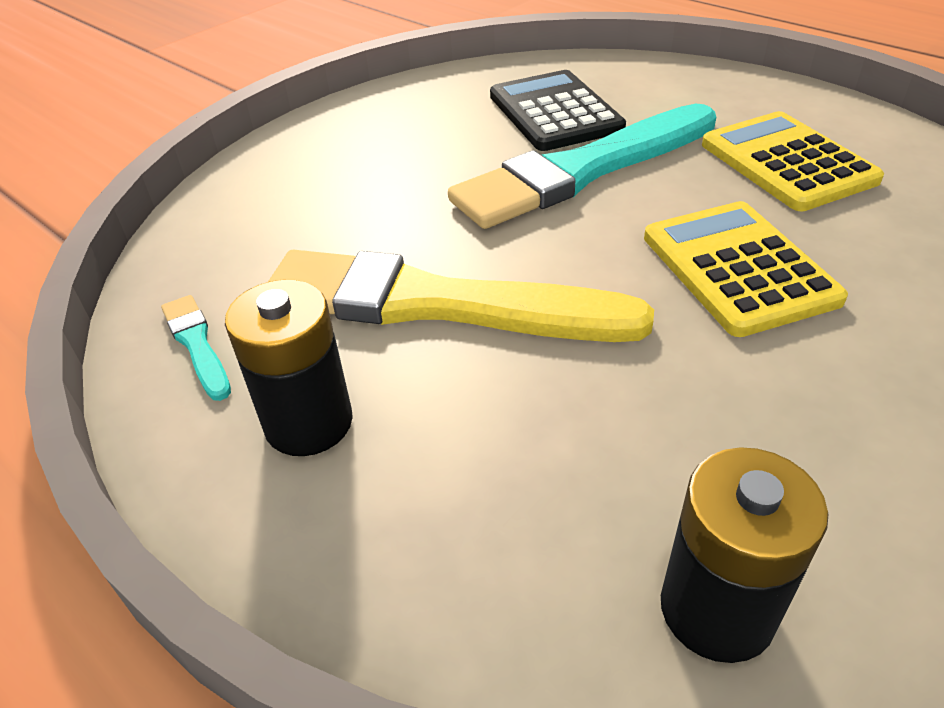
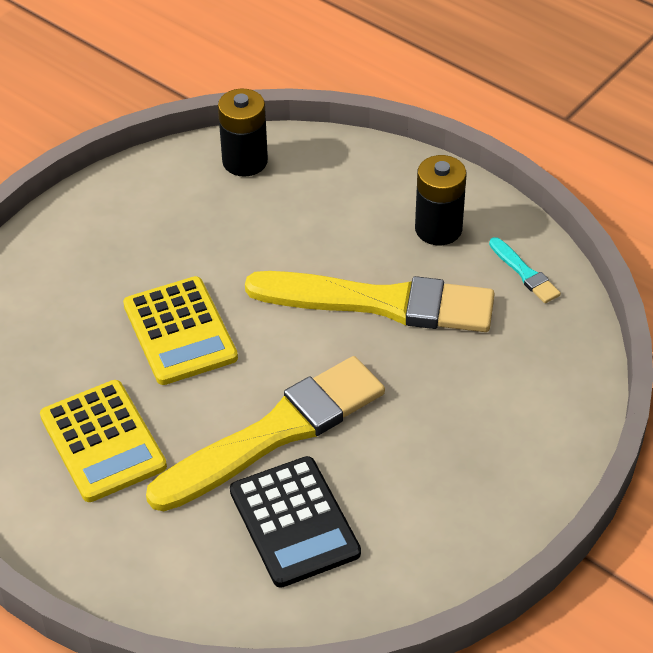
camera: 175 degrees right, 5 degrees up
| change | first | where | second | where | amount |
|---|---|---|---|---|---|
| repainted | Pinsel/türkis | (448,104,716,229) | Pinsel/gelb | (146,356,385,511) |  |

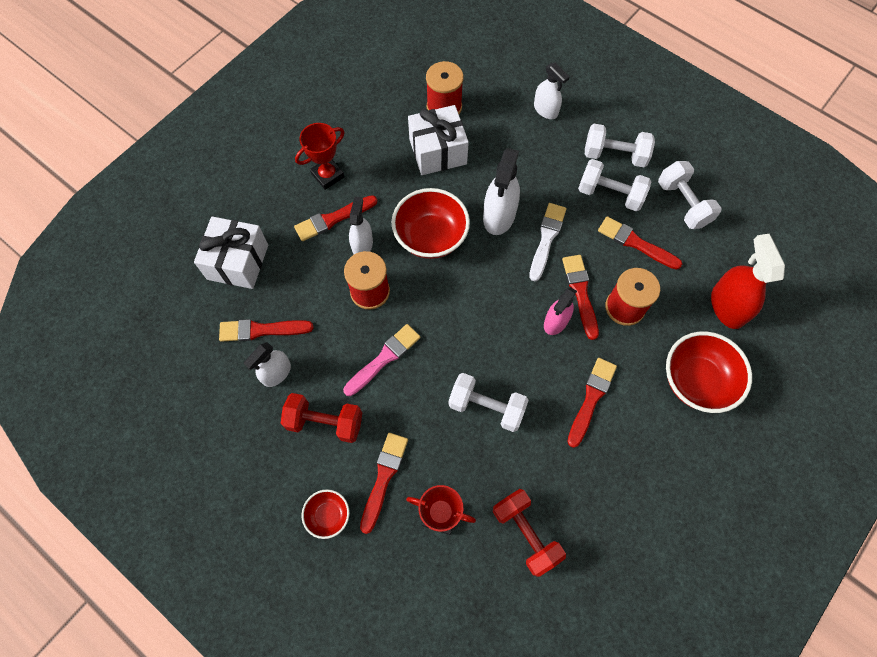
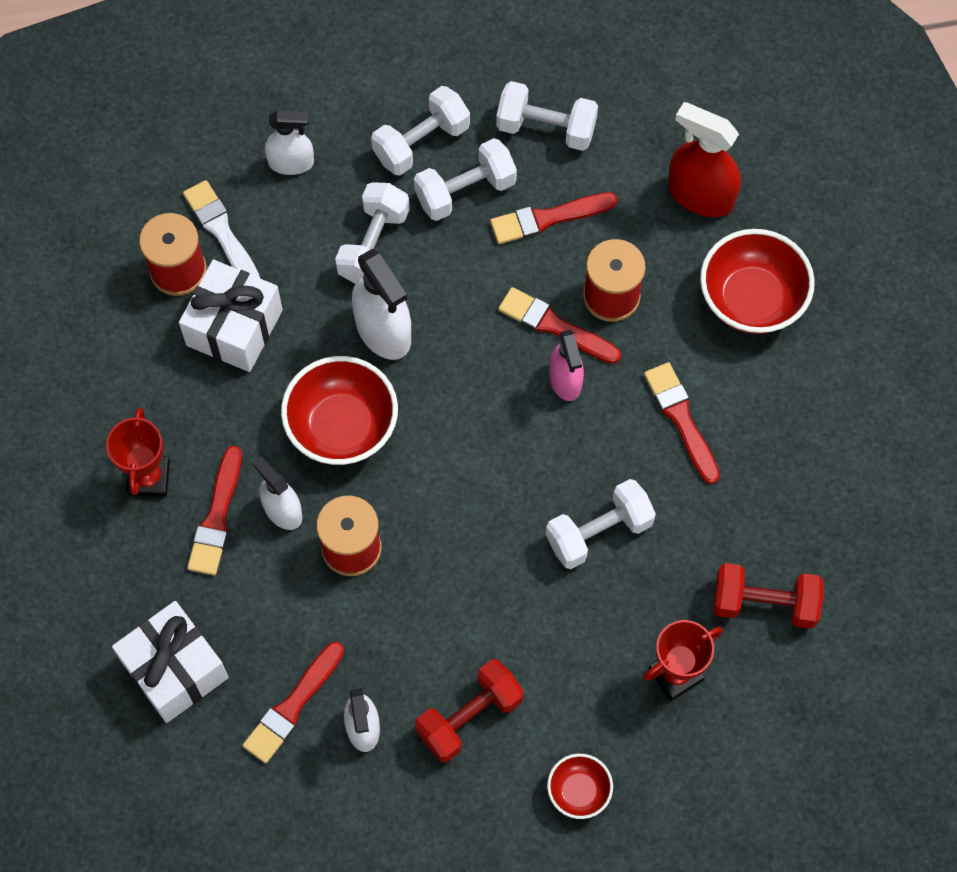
camera: 50 degrees left, 0 degrees up
| change | first | where | second | where | amount |
|---|---|---|---|---|---|
| gone | Pinsel/rosa | (343,324,421,396) |  |  |  |
| gone | Pinsel/rot | (360,433,408,534) |  |  |  |
| new |  |  | Hantel/weiß | (335,182,410,284) |  |
| shifted | Pinsel/weiß | (529,203,566,281) |  | (183,180,260,278) |  |

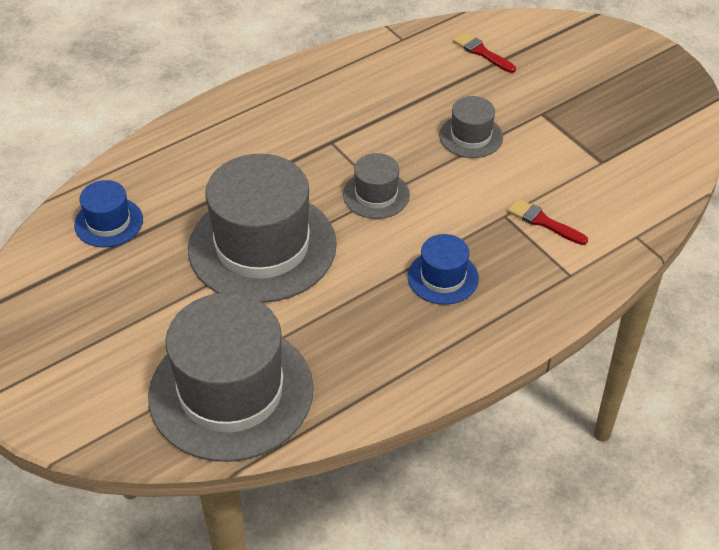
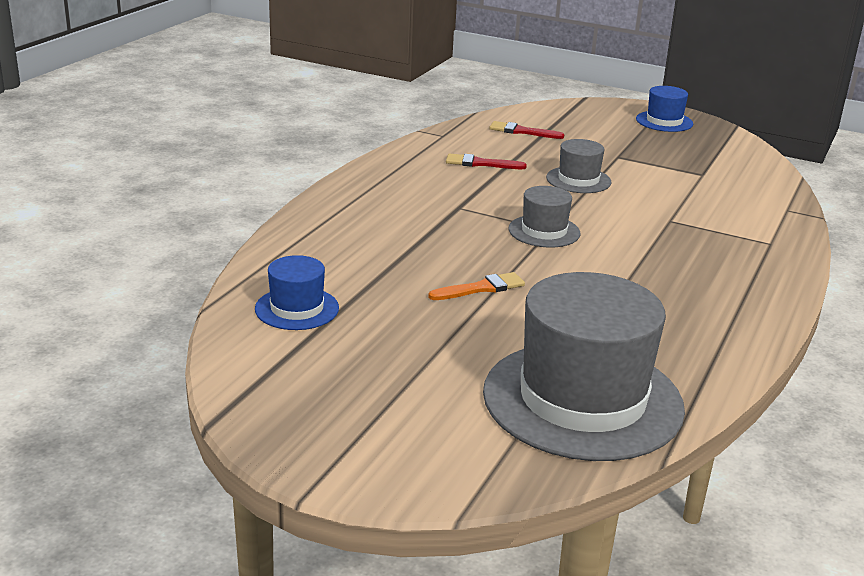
camera: 30 degrees left, 20 degrees down
| change | first | where | second | where | amount |
|---|---|---|---|---|---|
| shifted | Hut/blau | (408,234,479,305) |  | (636,86,693,132) |  |
| shifted | Pinsel/rot | (507,198,588,245) |  | (446,153,527,169) |  |
| swapped | Hut/grau | (188,154,337,303) | Pinsel/orange | (428,272,525,300) |  |

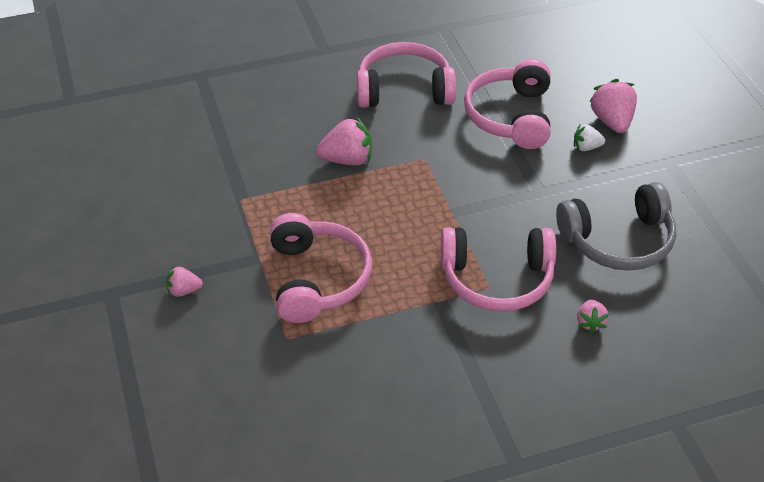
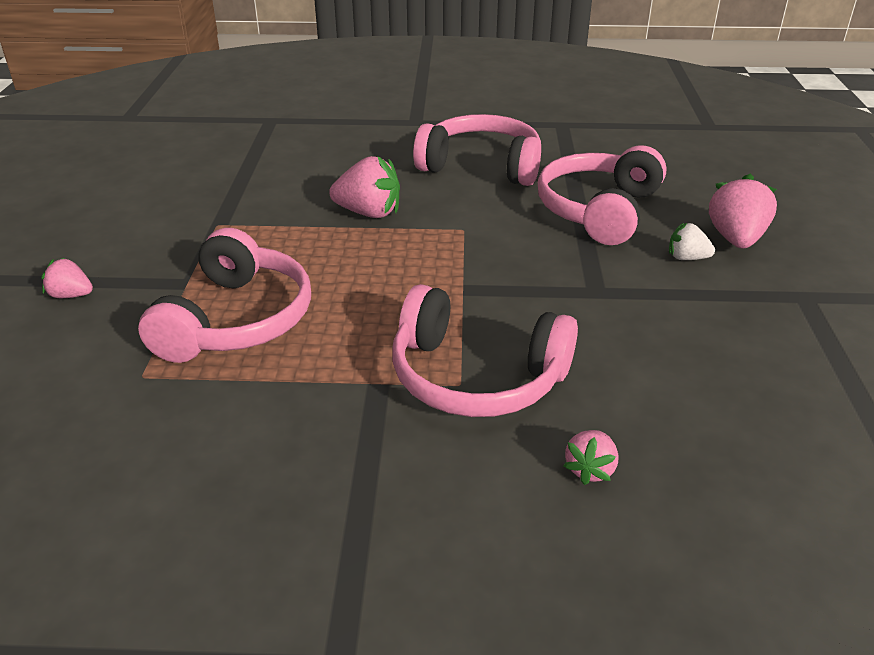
camera: 20 degrees right, 10 degrees down
| change | first | where | second | where | amount |
|---|---|---|---|---|---|
| gone | Kopfhörer/grau | (556,182,676,271) |  |  |  |

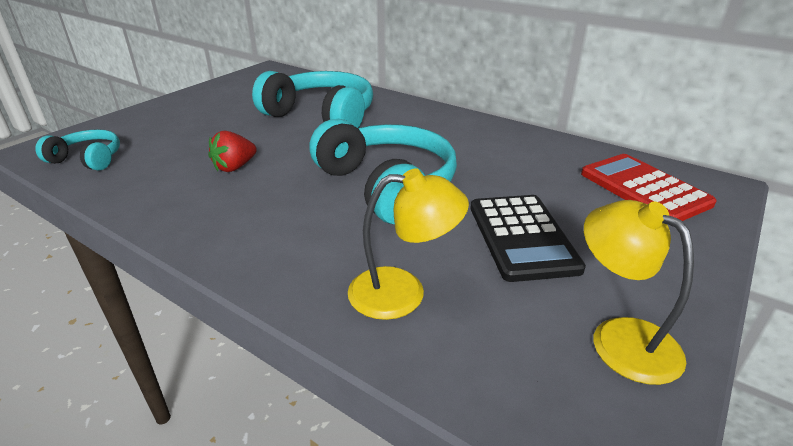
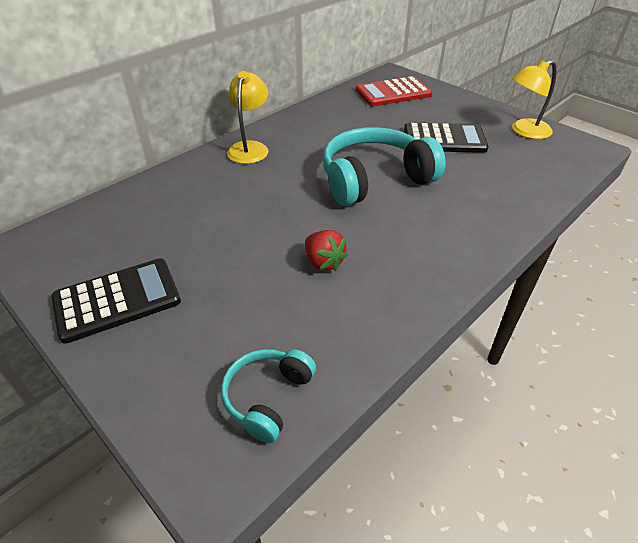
camera: 80 degrees left, 10 degrees up
| change | first | where | second | where | amount |
|---|---|---|---|---|---|
| gone | Kopfhörer/türkis | (252,71,373,128) |  |  |  |
| new |  |  | Taschenrechner/schwarz | (52,258,181,344) |  |
| shifted | Lampe/gelb | (348,168,469,320) |  | (227,71,268,164) |  |

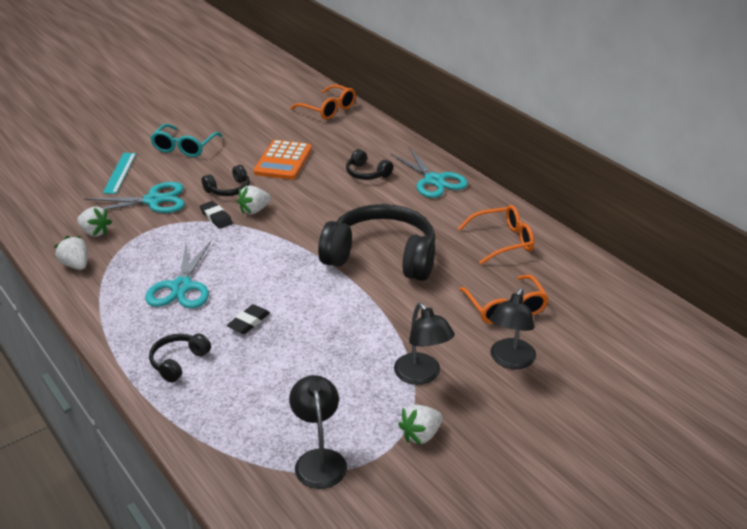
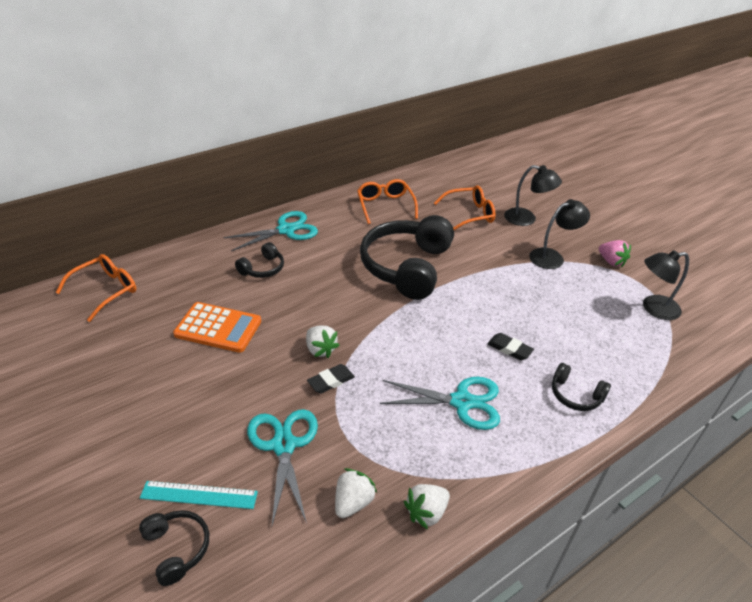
camera: 90 degrees left, 5 degrees up
| change | first | where | second | where | amount |
|---|---|---|---|---|---|
| gone | Brille/türkis | (150,124,222,157) |  |  |  |
| shifted | Kopfhörer/schwarz | (202,165,250,196) |  | (139,510,209,586) |  |
| repainted | Erdbeere/weiß | (398,405,443,445) | Erdbeere/rosa | (599,240,631,267) |  |

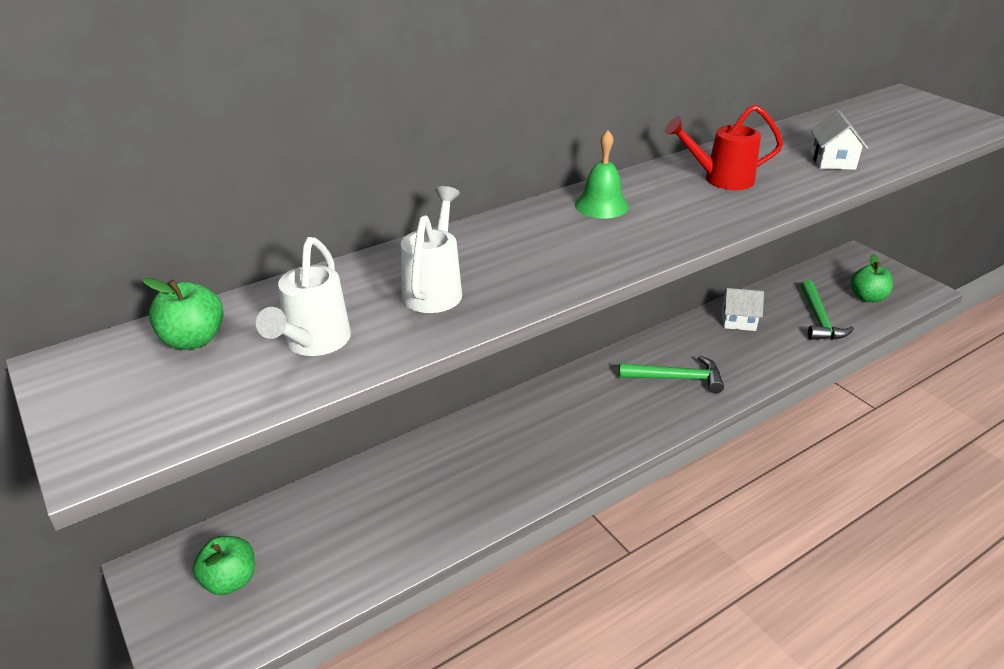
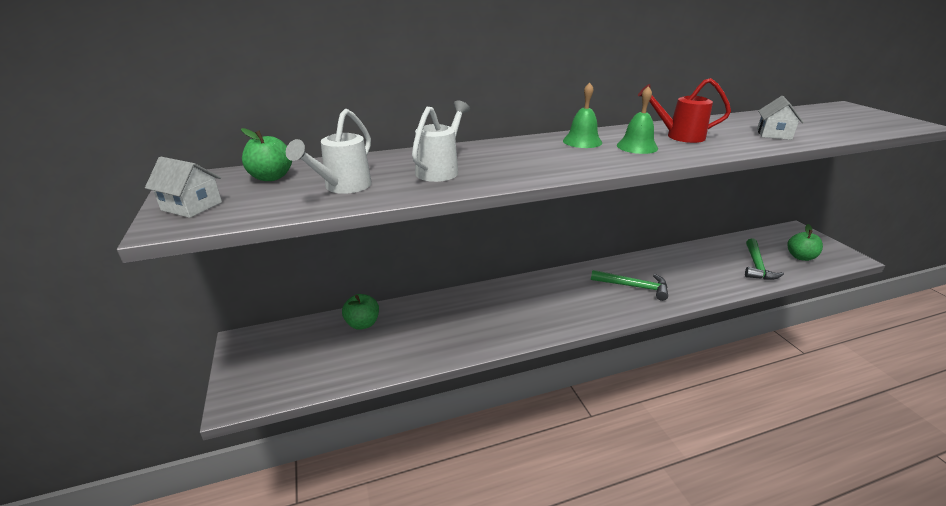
camera: 15 degrees right, 5 degrees down
| change | first | where | second | where | amount |
|---|---|---|---|---|---|
| new |  |  | Glocke/grün | (617,86,658,154) |  |
| shifted | Apfel/grün | (193,536,255,595) |  | (342,294,379,330) |  |
| shifted | Haus/weiß | (722,288,764,331) |  | (145,157,222,218) |  |

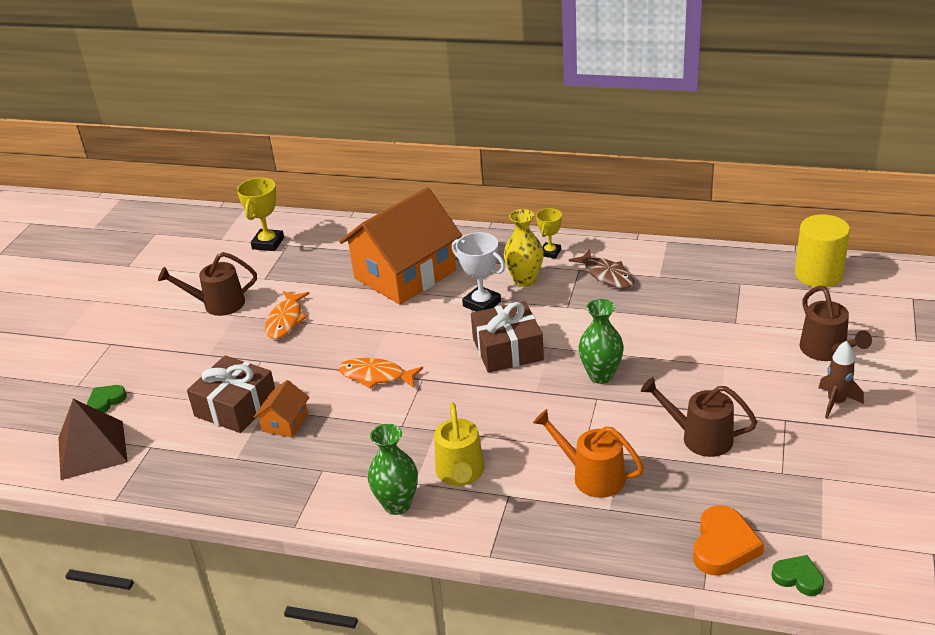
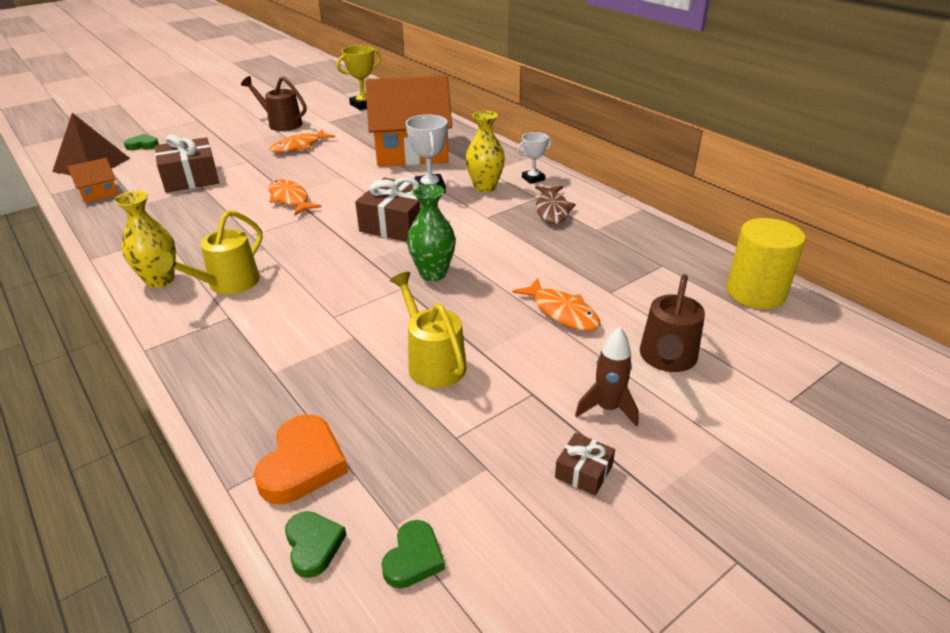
camera: 35 degrees right, 0 degrees up
| change | first | where | second | where | amount |
|---|---|---|---|---|---|
| gone | Gießkanne/orange | (533,409,644,498) |  |  |  |
| new |  |  | Herz/grün | (381,520,445,589) |  |
| new |  |  | Fisch/orange | (512,278,601,331) |  |
| new |  |  | Geschenk/braun | (555,433,615,496) |  |
| shifted | Haus/orange | (254,380,310,437) |  | (68,158,119,203) |  |
| repainted | Vase/grün | (368,424,418,515) | Vase/gelb | (114,191,176,288) |  |
| repainted | Pokal/gelb | (536,208,562,259) | Pokal/weiß | (517,132,552,184) |  |
| repainted | Gießkanne/braun | (641,377,757,457) | Gießkanne/gelb | (390,272,467,388) |  |
| rotated | Herz/orange | (693,505,764,576) |  | (254,415,348,504) | 45 degrees counterclockwise |

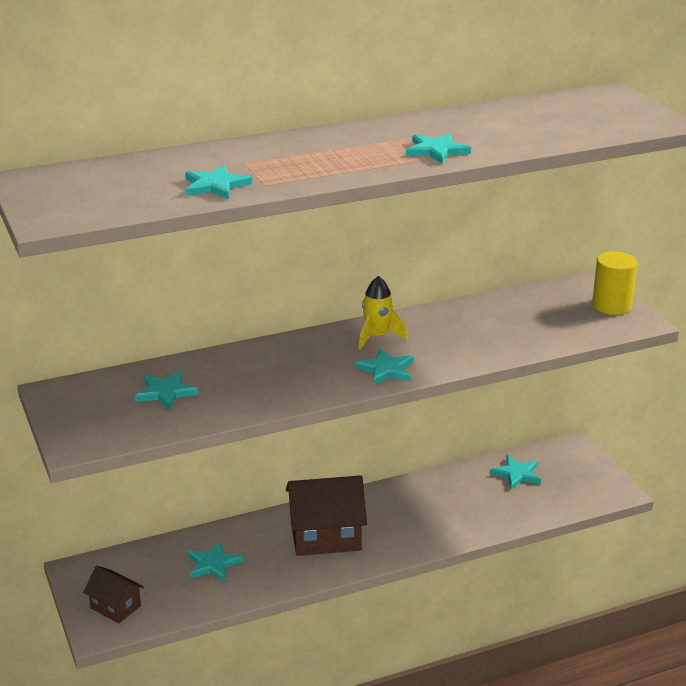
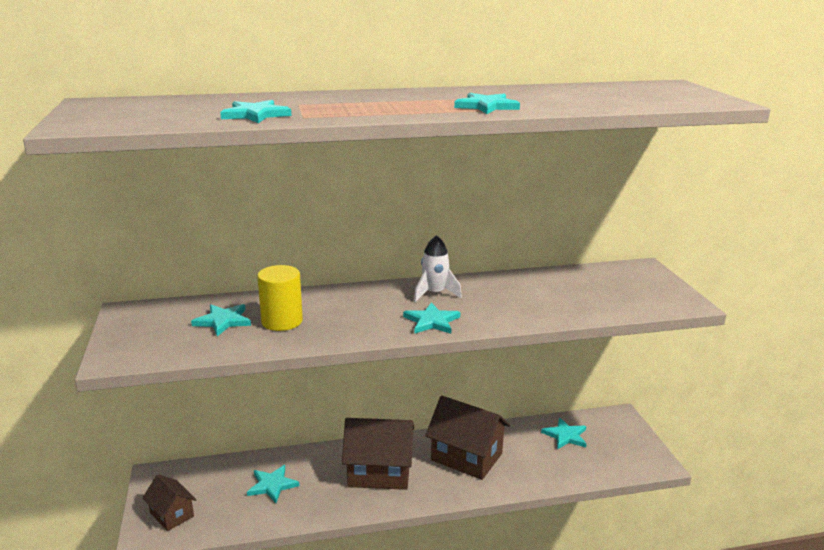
camera: 10 degrees right, 5 degrees down
| change | first | where | second | where | amount |
|---|---|---|---|---|---|
| new |  |  | Haus/braun | (425,395,510,480) |  |
| shifted | Vollzylinder/gelb | (592,252,637,315) |  | (257,265,303,331) |  |
| repainted | Rakete/gelb | (359,276,407,349) | Rakete/weiß | (414,235,462,302) |  |

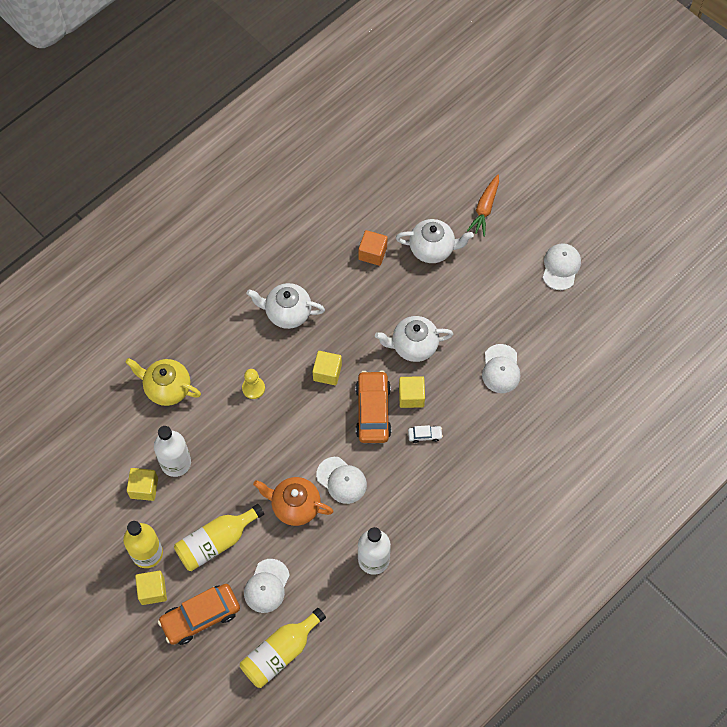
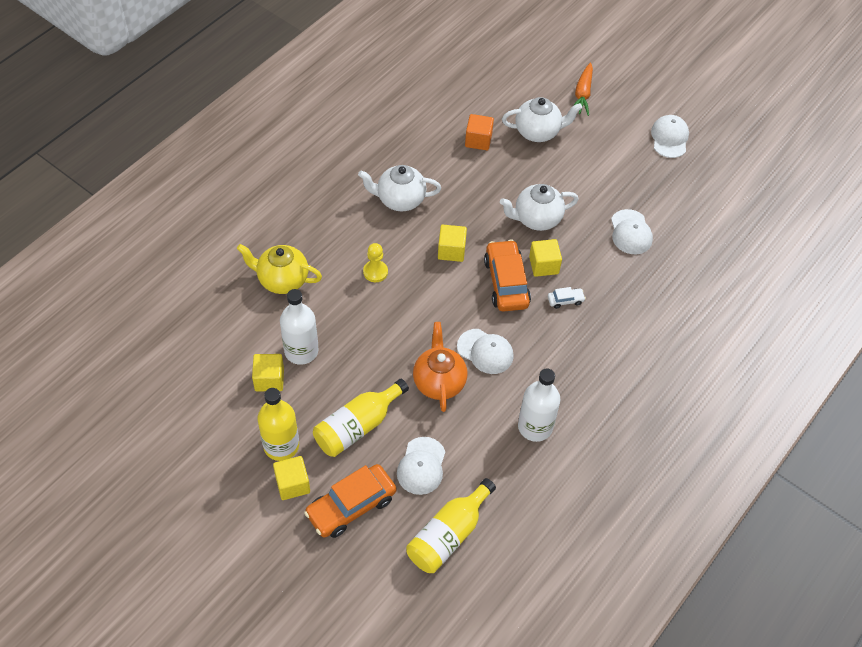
camera: 10 degrees left, 10 degrees down
| change | first | where | second | where | amount |
|---|---|---|---|---|---|
| rotated | Teekanne/orange | (253,477,334,526) |  | (413,322,467,412) | 75 degrees clockwise |

